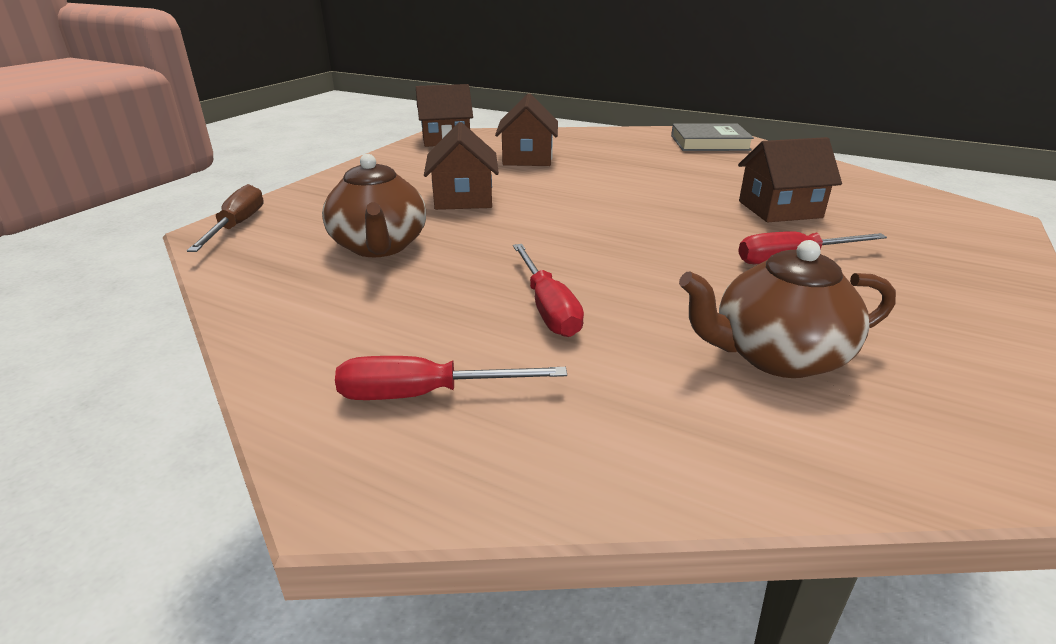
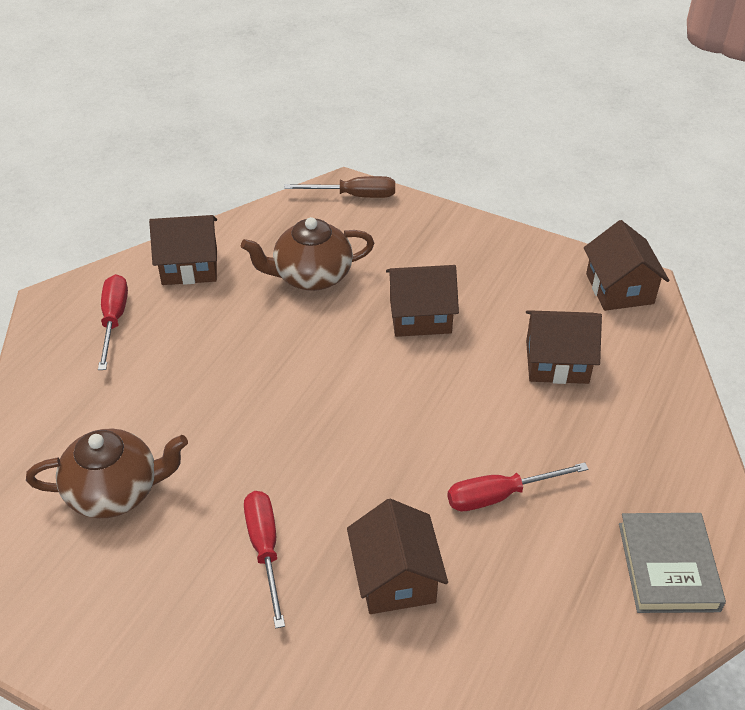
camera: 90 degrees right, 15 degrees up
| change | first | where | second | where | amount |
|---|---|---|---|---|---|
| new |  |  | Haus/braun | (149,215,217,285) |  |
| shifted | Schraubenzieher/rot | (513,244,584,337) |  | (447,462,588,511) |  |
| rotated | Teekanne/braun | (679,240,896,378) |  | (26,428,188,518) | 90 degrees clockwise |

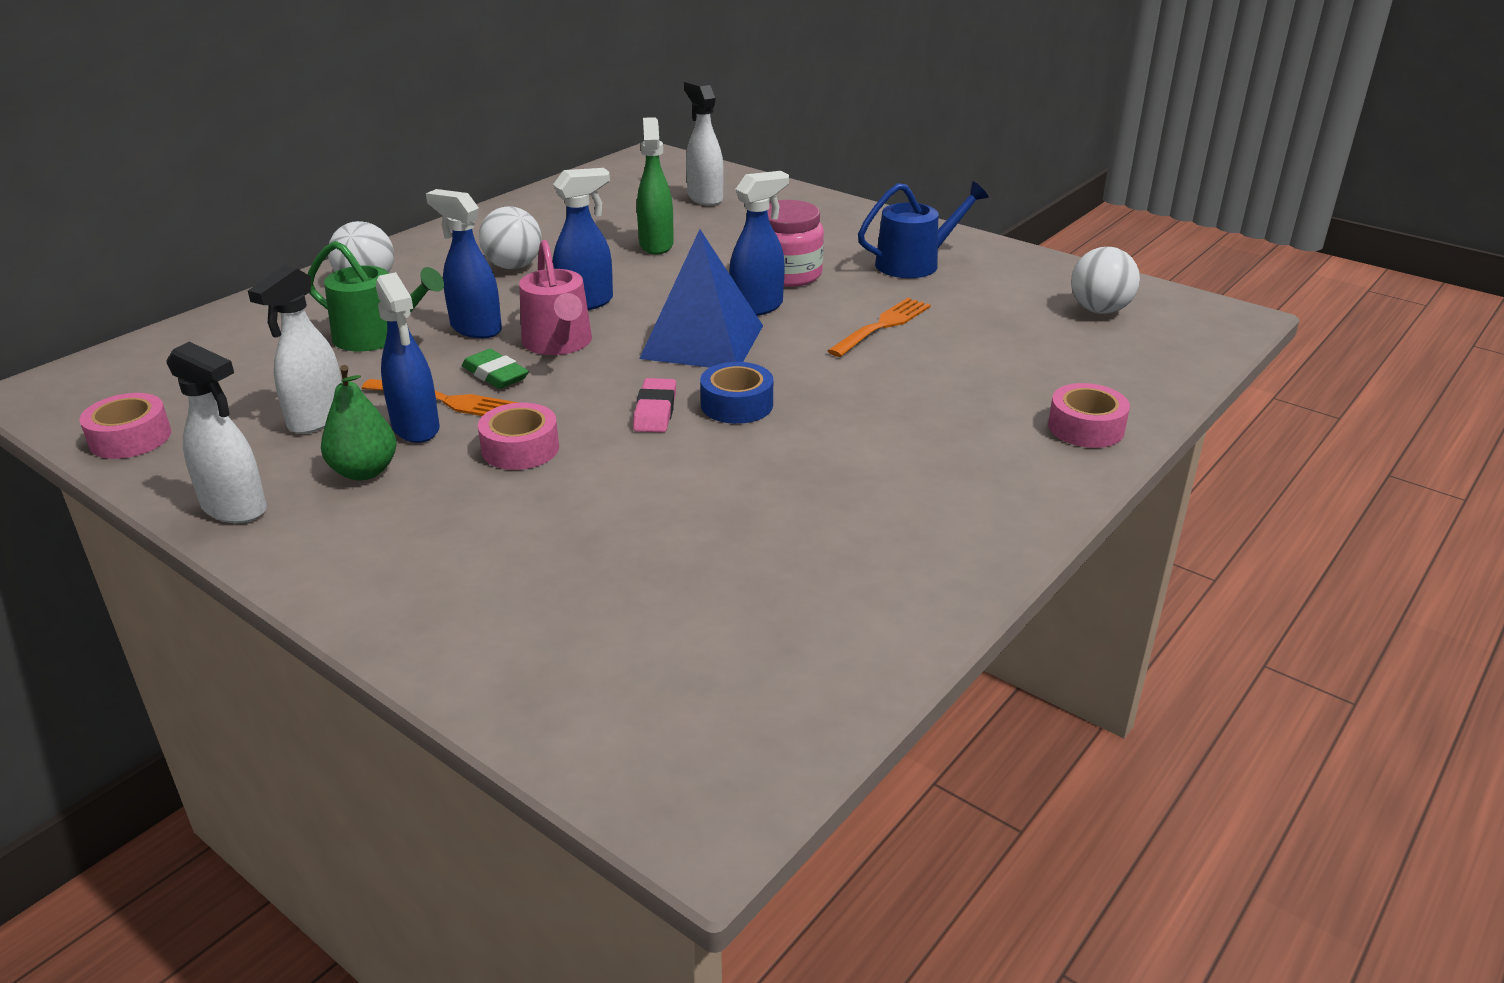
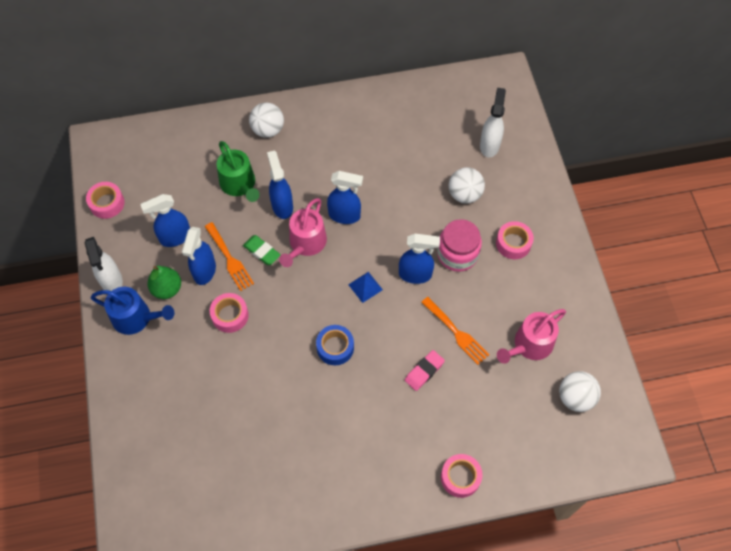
camera: 40 degrees right, 30 degrees up
| change | first | where | second | where | amount |
|---|---|---|---|---|---|
| gone | Sprühflasche/grün | (637,117,674,255) |  |  |  |
| new |  |  | Klebeband/rosa | (496,221,534,259) |  |
| new |  |  | Gießkanne/rosa | (497,309,566,364) |  |
| shifted | Ball/weiß | (479,206,541,269) |  | (449,167,485,204) |  |
| shifted | Radiergummi/rosa | (633,378,676,433) |  | (405,350,445,391) |  |
| shifted | Gießkanne/blau | (858,181,989,278) |  | (90,287,175,335) |  |
| repainted | Sprühflasche/weiß | (248,266,342,434) | Sprühflasche/blau | (140,194,190,247) |  |
| rotated | Radiergummi/grün | (462,349,529,389) |  | (243,235,281,265) | 45 degrees counterclockwise |
| rotated | Gabel/orange | (828,298,931,357) |  | (421,297,489,365) | 60 degrees clockwise |
| scaled | Pyramide/blau | (639,229,763,368) |  | (348,272,383,303) | x0.46 |

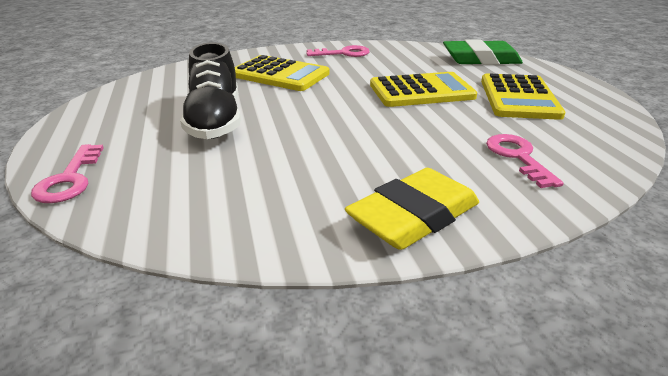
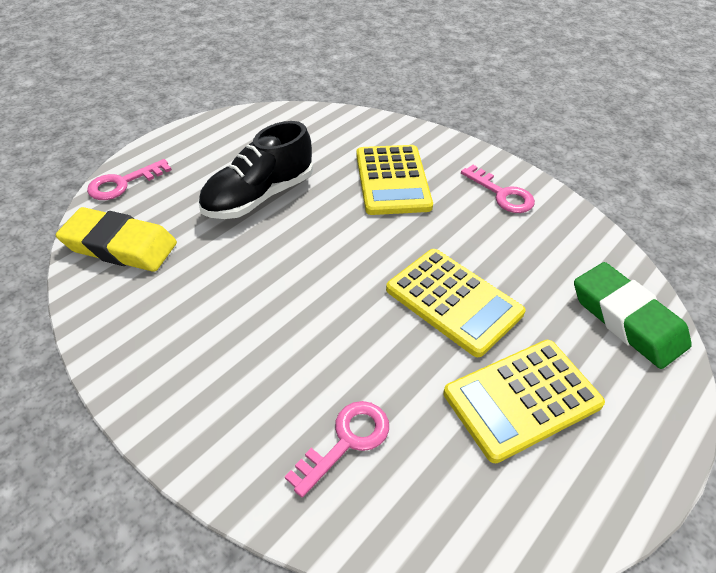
camera: 55 degrees right, 15 degrees up
| change | first | where | second | where | amount |
|---|---|---|---|---|---|
| shifted | Radiergummi/gelb | (345,168,479,250) |  | (56,207,177,272) |  |

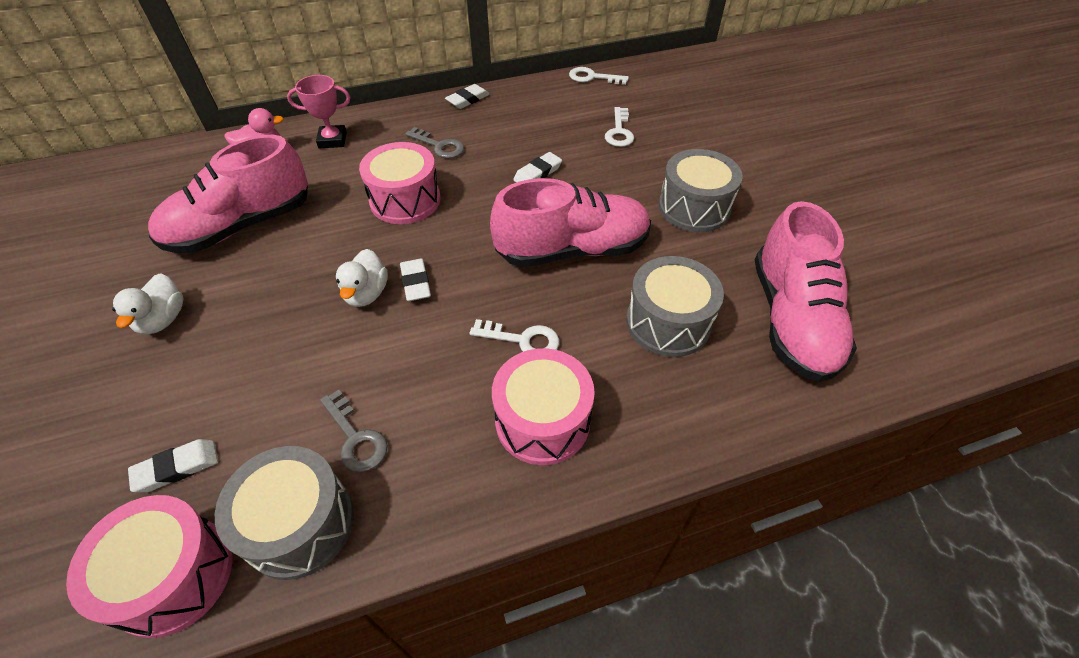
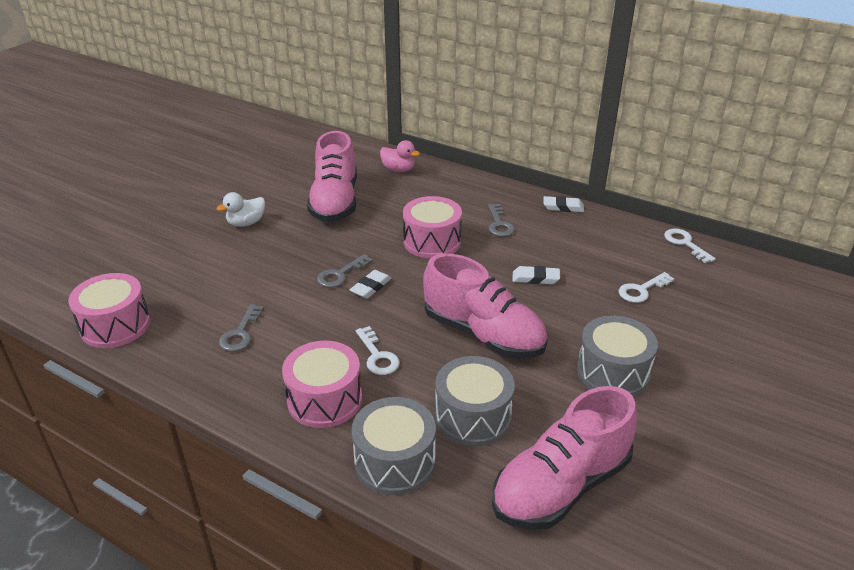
camera: 50 degrees right, 15 degrees down
| change | first | where | second | where | amount |
|---|---|---|---|---|---|
| gone | Radiergummi/weiß | (128,439,218,492) |  |  |  |
| gone | Pokal/rosa | (287,75,350,148) |  |  |  |
| shifted | Trommel/grau | (215,446,354,580) |  | (352,397,436,495) |  |
| swapped | Ente/weiß | (336,249,388,307) | Schlüssel/grau | (317,254,373,288) |  |
| rotated | Schuh/rosa | (148,135,308,253) |  | (307,131,357,222) | 105 degrees counterclockwise |

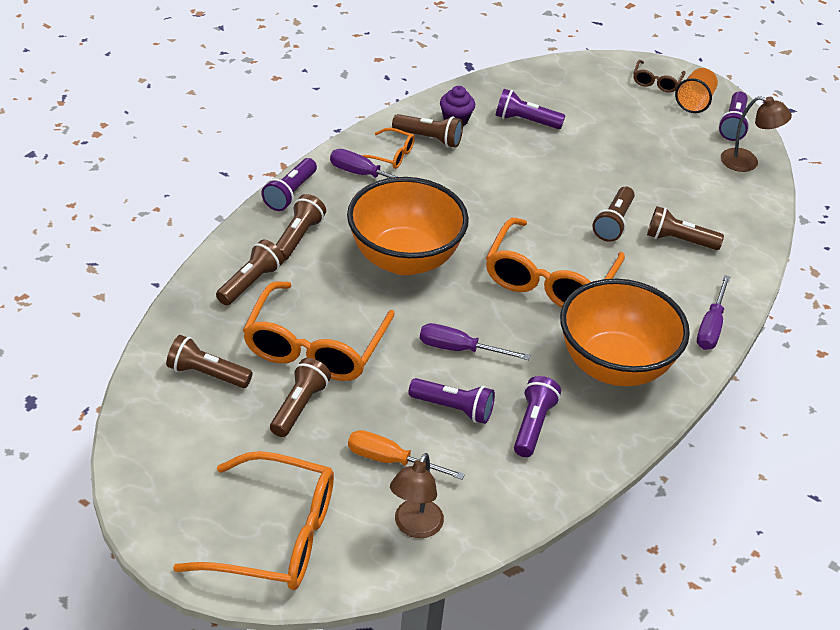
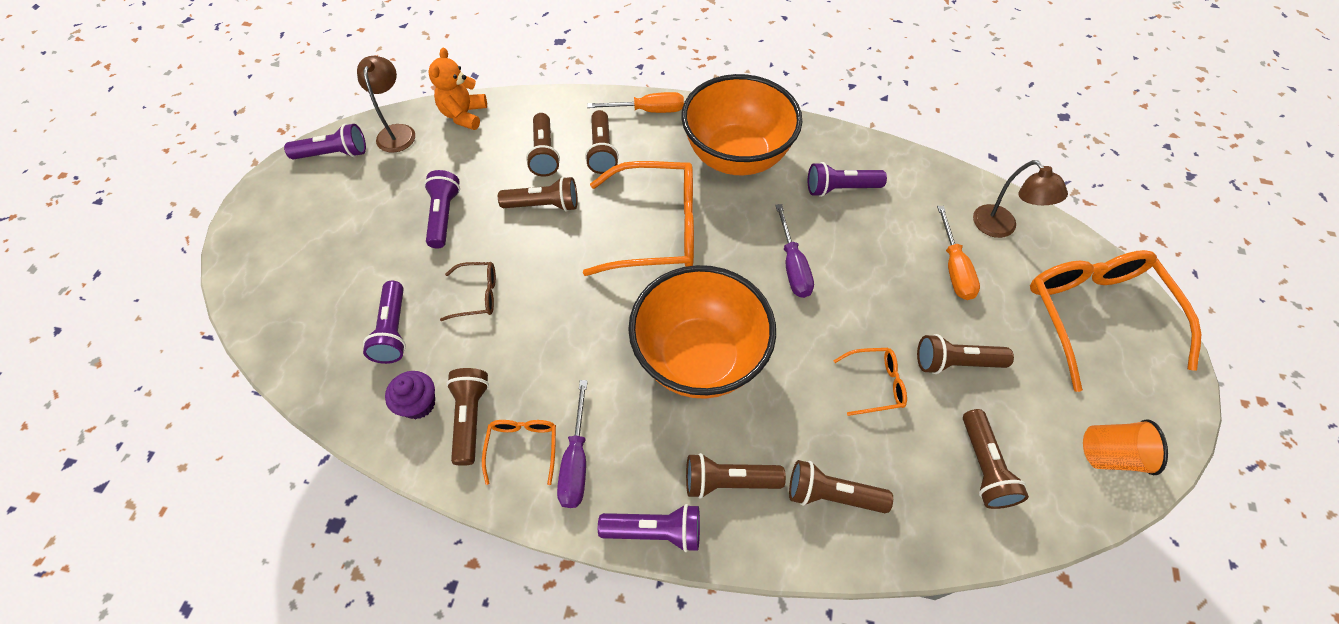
camera: 110 degrees left, 15 degrees up
| change | first | where | second | where | amount |
|---|---|---|---|---|---|
| new |  |  | Teddybär/orange | (428,48,487,130) |  |
| new |  |  | Taschenlampe/braun | (585,110,619,174) |  |
| shifted | Taschenlampe/lila | (409,378,495,424) |  | (424,170,460,248) |  |
| shifted | Brille/braun | (633,60,686,92) |  | (440,262,496,321) |  |
| shifted | Becher/orange | (675,68,718,113) |  | (1083,419,1168,475) |  |
| repainted | Schraubenzieher/lila | (697,275,730,350) | Schraubenzieher/orange | (587,92,684,113) |  |
| rotated | Lampe/braun | (390,453,444,538) |  | (973,160,1068,238) | 60 degrees clockwise |
| scaled | Brille/orange | (243,281,395,381) |  | (833,348,907,416) | x0.46 |

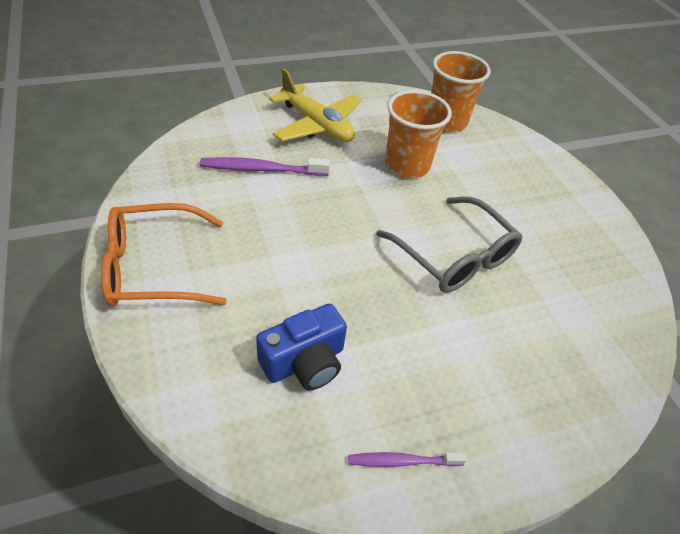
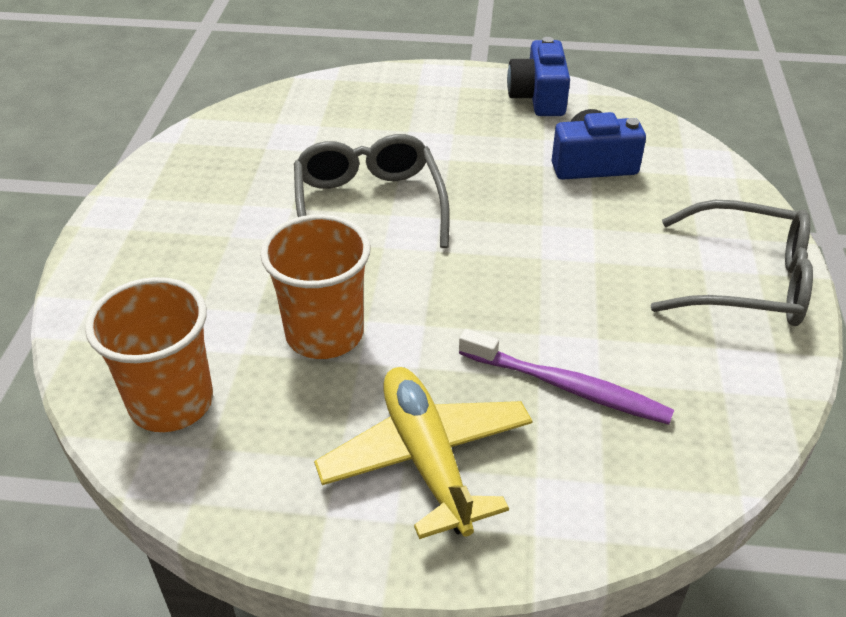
camera: 150 degrees left, 5 degrees down
| change | first | where | second | where | amount |
|---|---|---|---|---|---|
| swapped | Zahnbürste/lila | (348,452,467,467) | Kamera/blau | (507,37,570,116) |  |
| repainted | Brille/orange | (101,203,227,307) | Brille/grau | (651,200,813,326) |  |

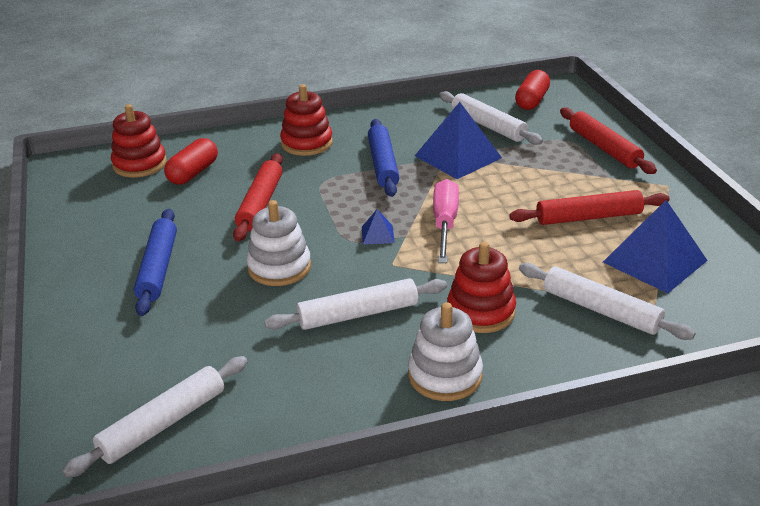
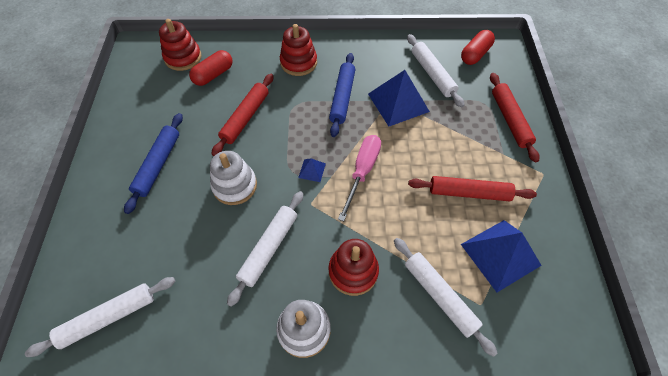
camera: 15 degrees right, 25 degrees up
| change | first | where | second | where | amount |
|---|---|---|---|---|---|
| rotated | Nudelholz/weiß | (264,278,447,330) |  | (227,191,303,307) | 60 degrees counterclockwise |

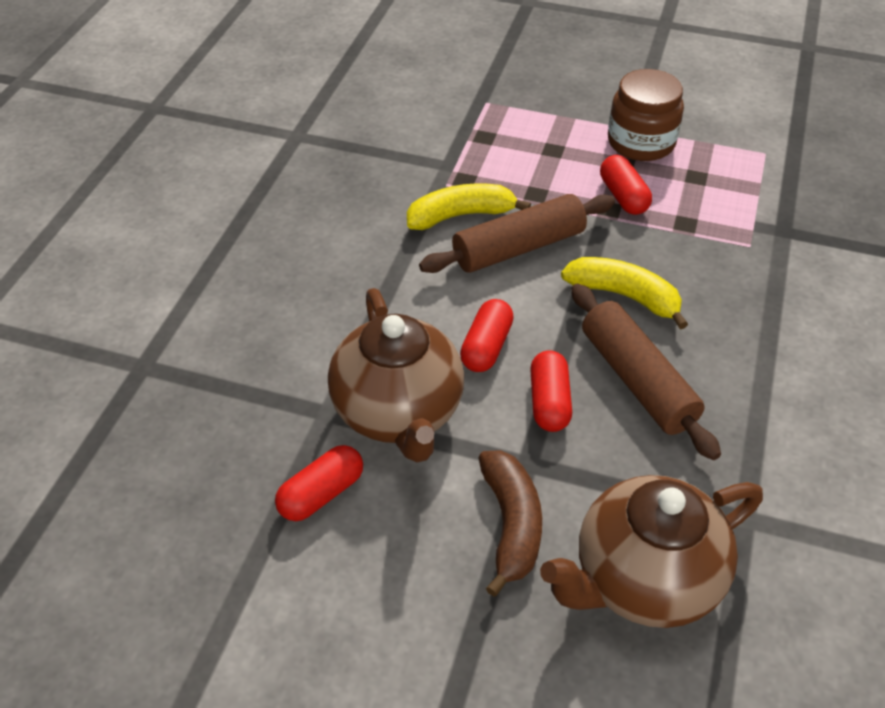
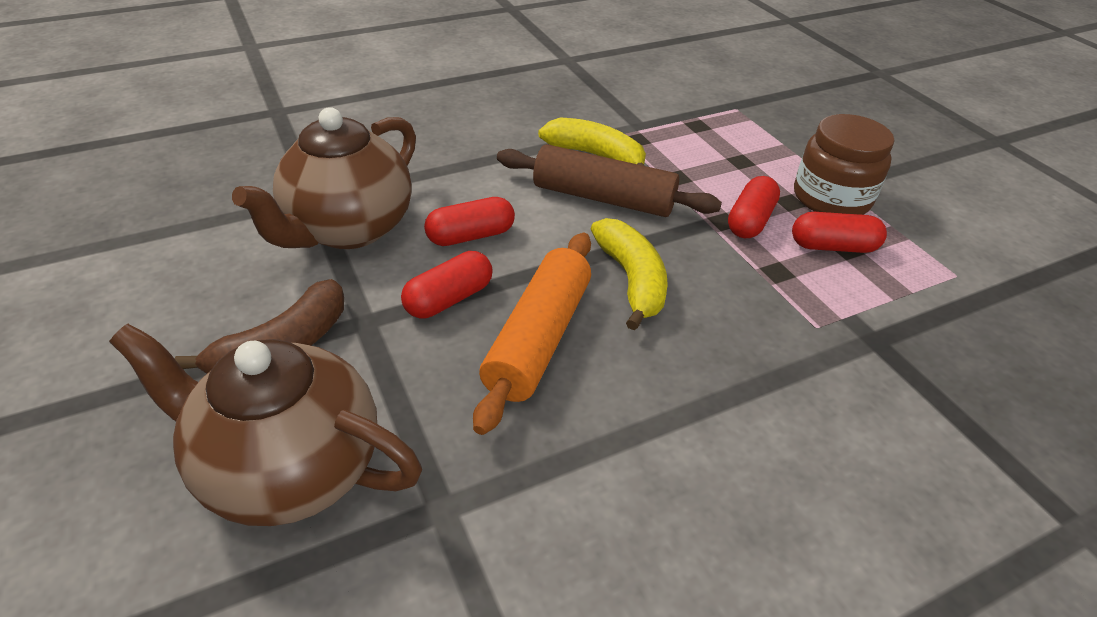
camera: 45 degrees right, 5 degrees down
| change | first | where | second | where | amount |
|---|---|---|---|---|---|
| shifted | Kapsel/rot | (275,445,363,521) |  | (792,212,887,253) |  |
| repainted | Nudelholz/braun | (571,284,721,460) | Nudelholz/orange | (473,233,591,435) |  |

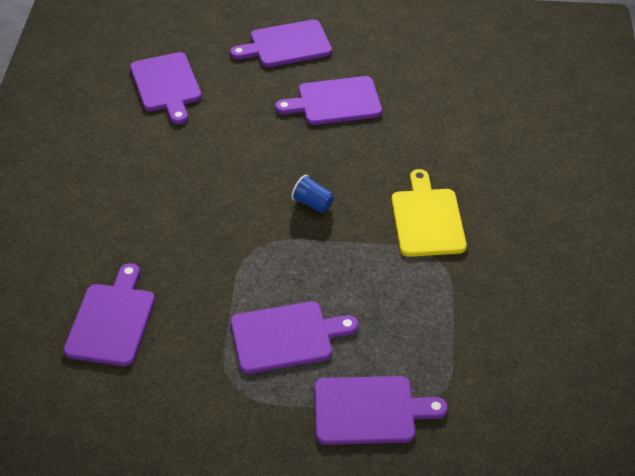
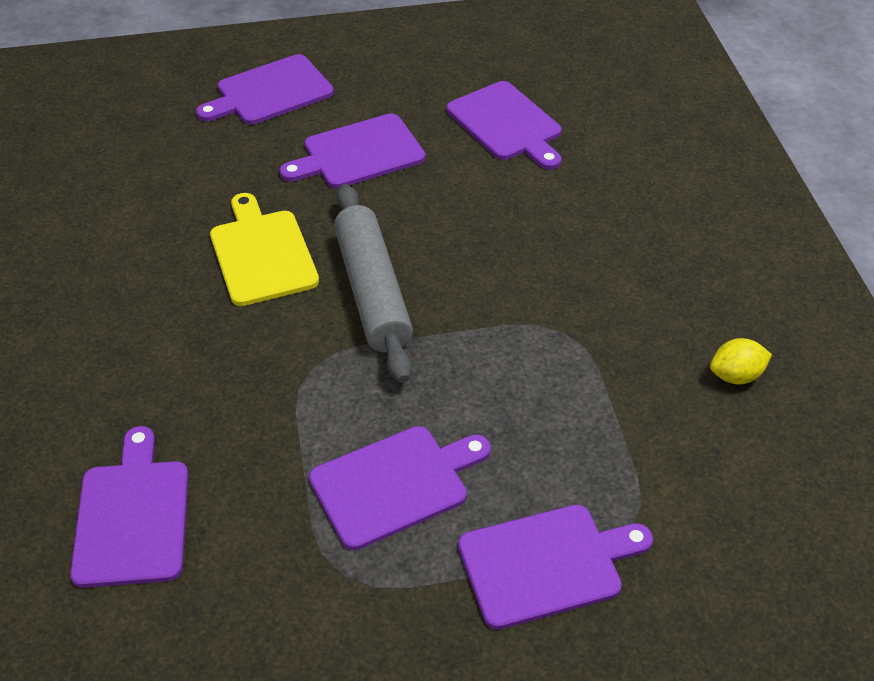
camera: 15 degrees left, 0 degrees up
| change | first | where | second | where | amount |
|---|---|---|---|---|---|
| new |  |  | Zitrone/gelb | (710,338,772,384) |  |
| shifted | Schneidebrett/lila | (130,52,201,124) |  | (447,81,562,170) |  |
| shifted | Schneidebrett/gelb | (391,169,467,257) |  | (210,193,319,306) |  |
| swapped | Becher/blau | (291,175,334,213) | Nudelholz/grau | (334,184,413,383) |  |

